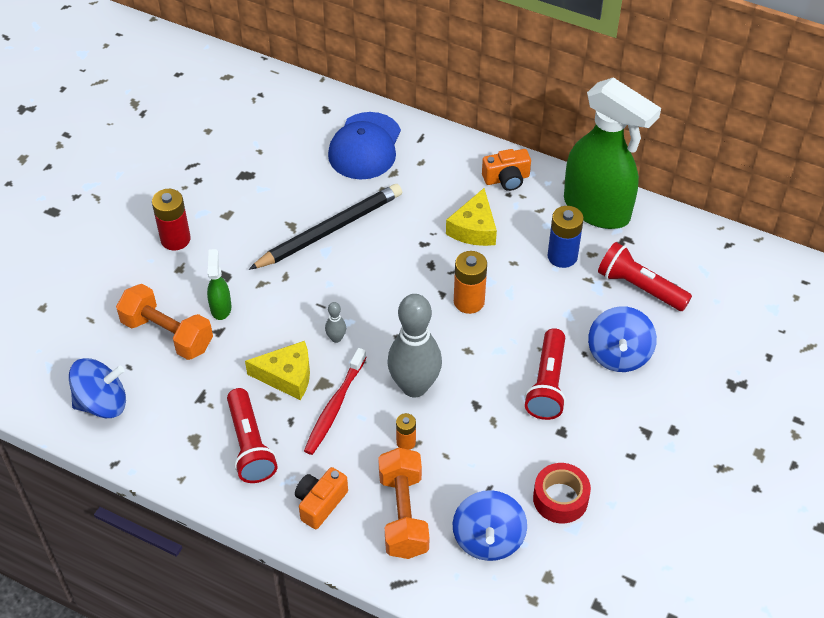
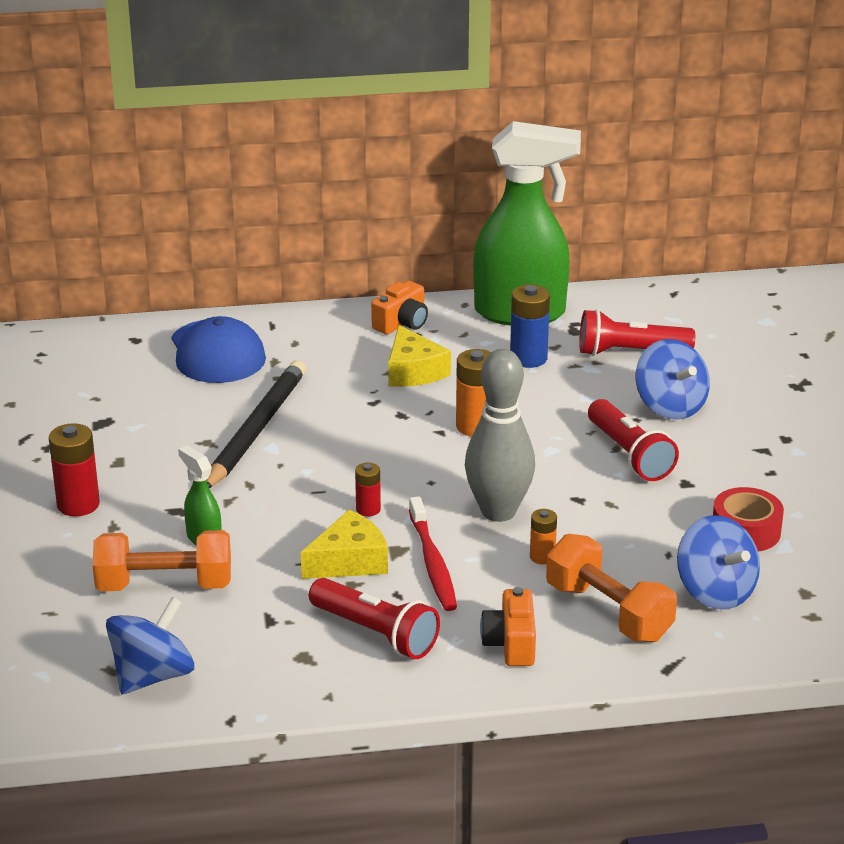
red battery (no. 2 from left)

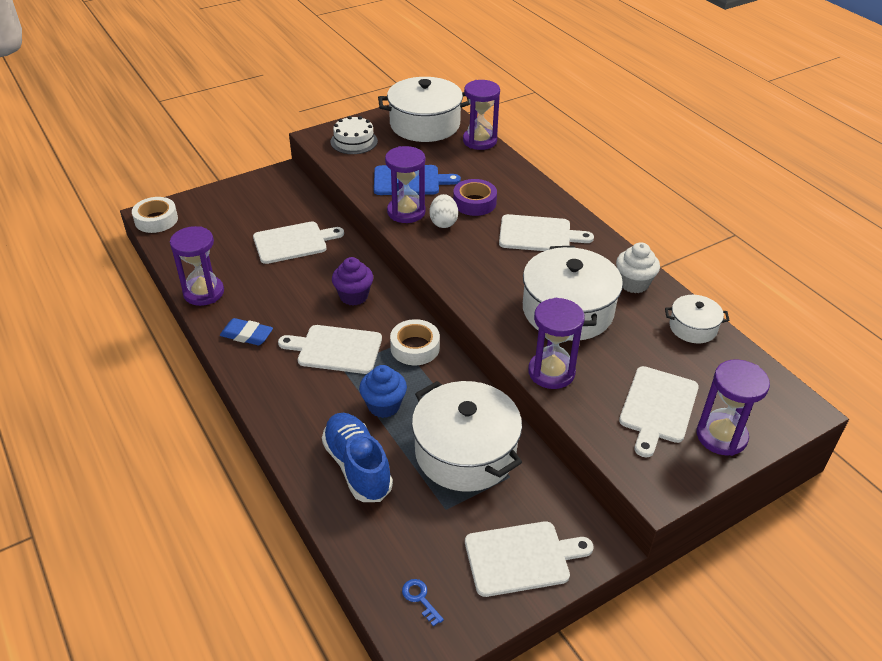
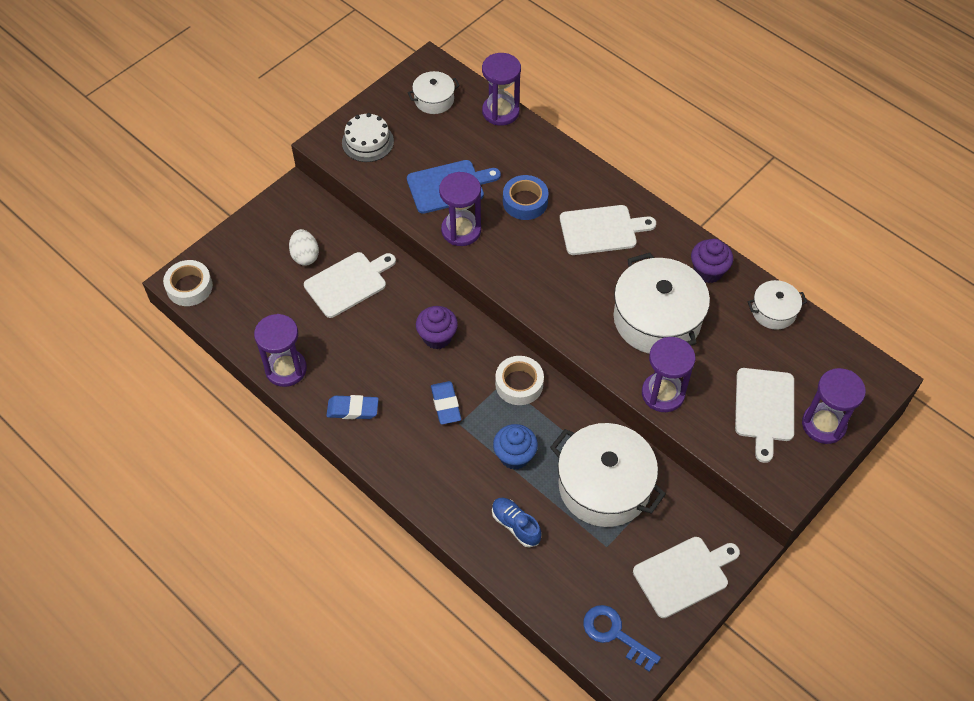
white egg
blue eraser (no. 2 from left)
blue tape
purple cupcake (no. 2 from left)
blue shoe
white pot (no. 1 from left)
blue key

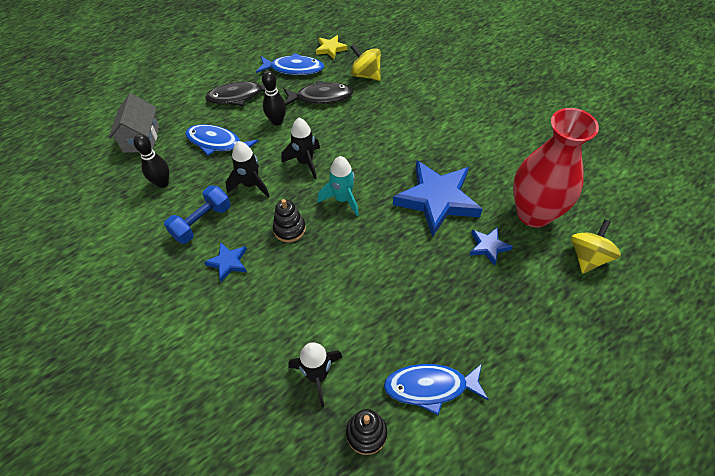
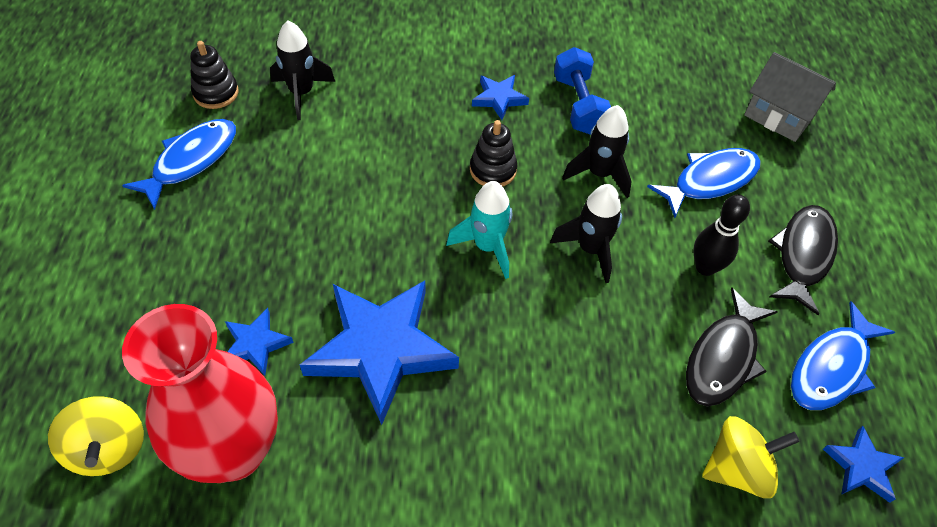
black bowling pin (no. 1 from left in the first image)
blue star (no. 4 from left)

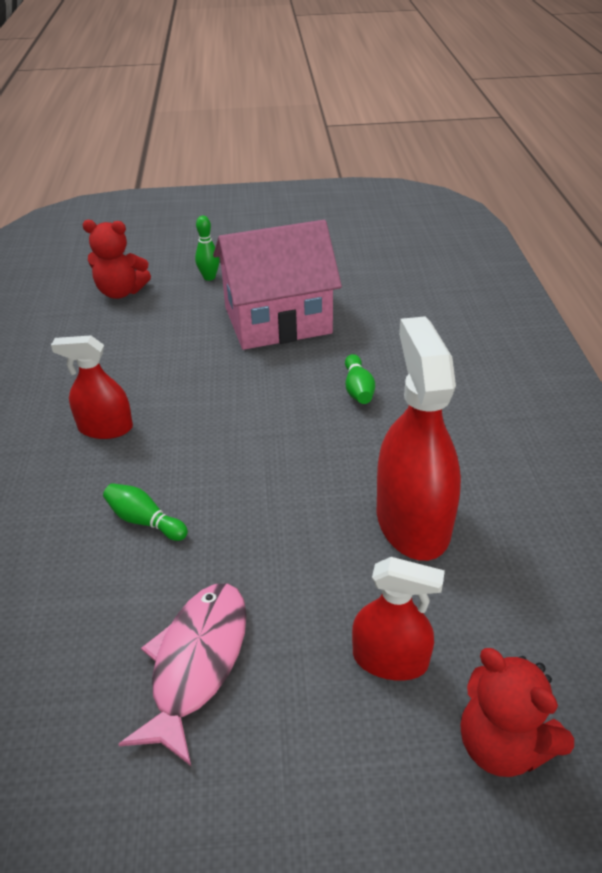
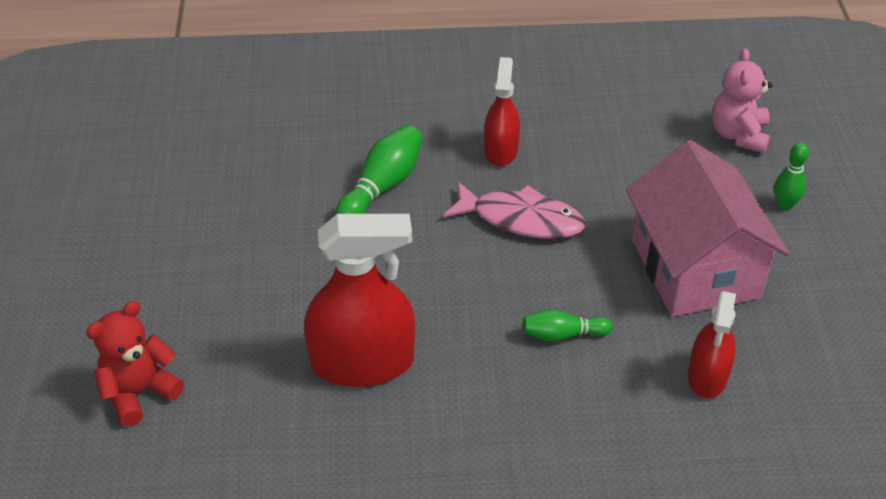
pink fish
red spray bottle (no. 3 from left)
pink teddy bear
green bowling pin (no. 1 from left)

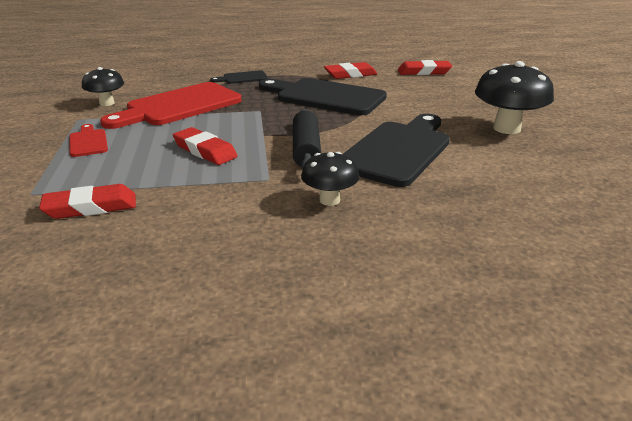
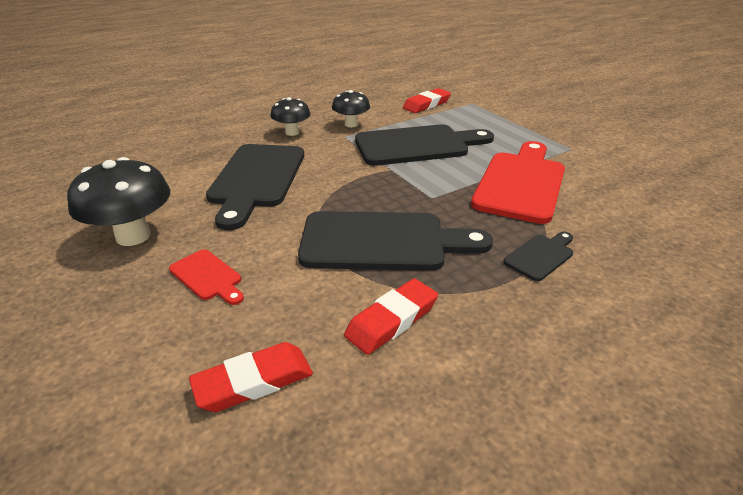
black rolling pin
red cutting board (no. 1 from left)
black mushroom (no. 3 from left)
black cutting board (no. 3 from left)

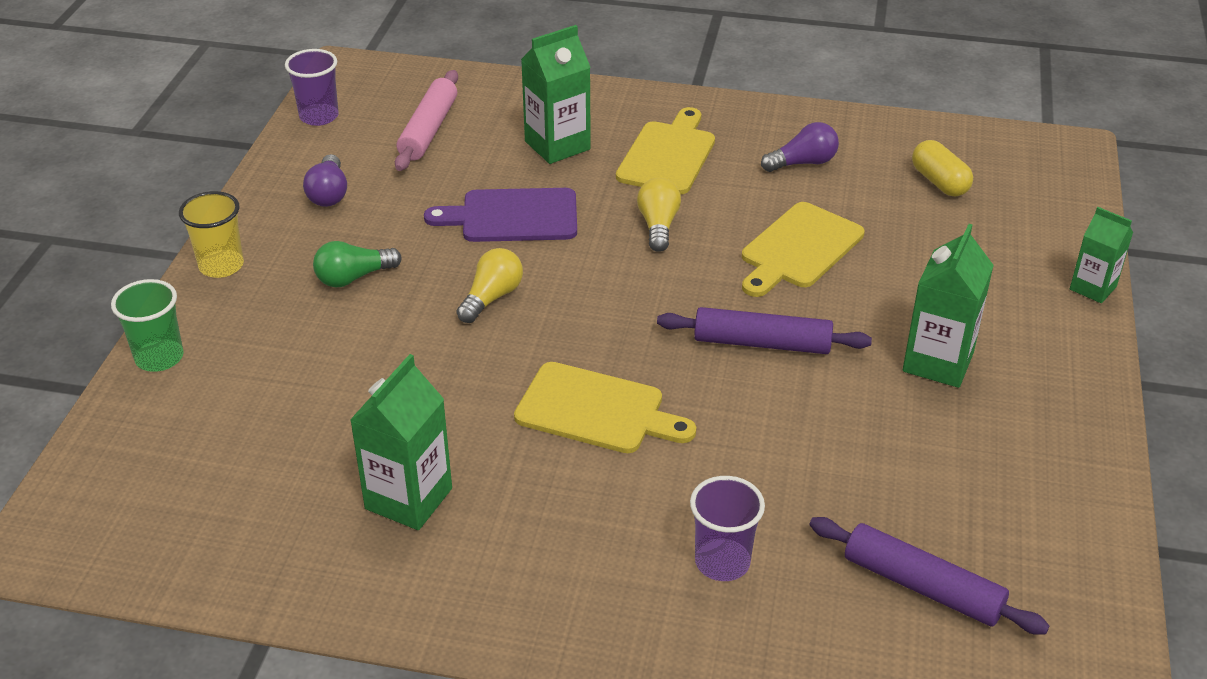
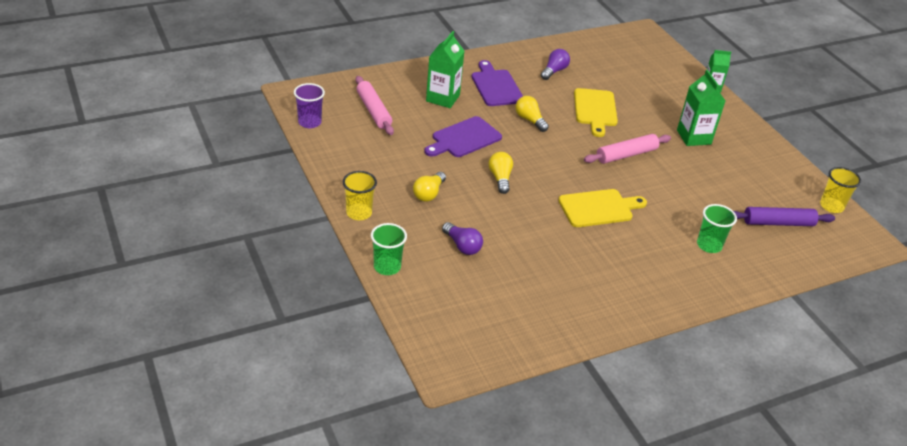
green carton (no. 1 from left in the first image)
yellow capsule
yellow cup (no. 2 from left)
purple light bulb (no. 1 from left)
yellow light bulb (no. 1 from left)
purple cutting board (no. 2 from left)
pink rolling pin (no. 2 from left)
green cup (no. 2 from left)

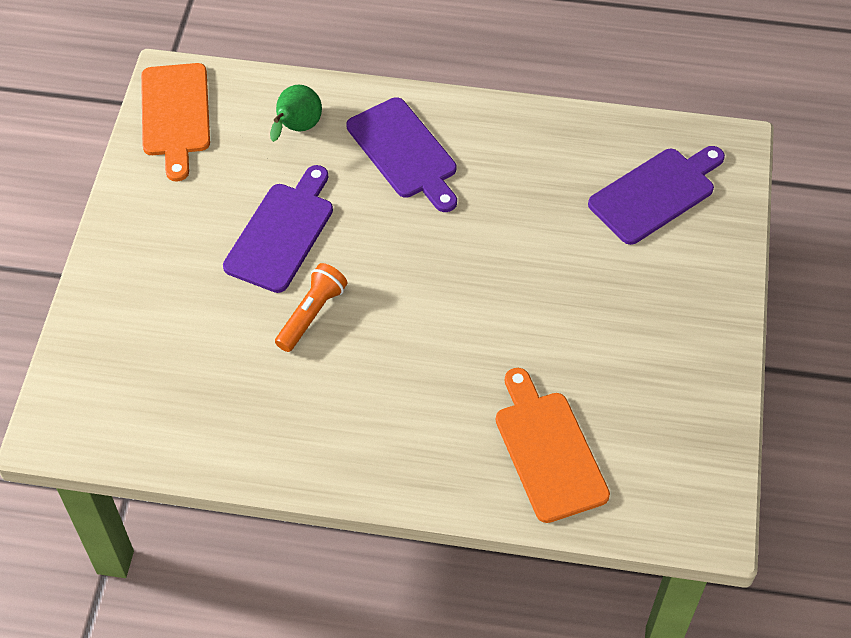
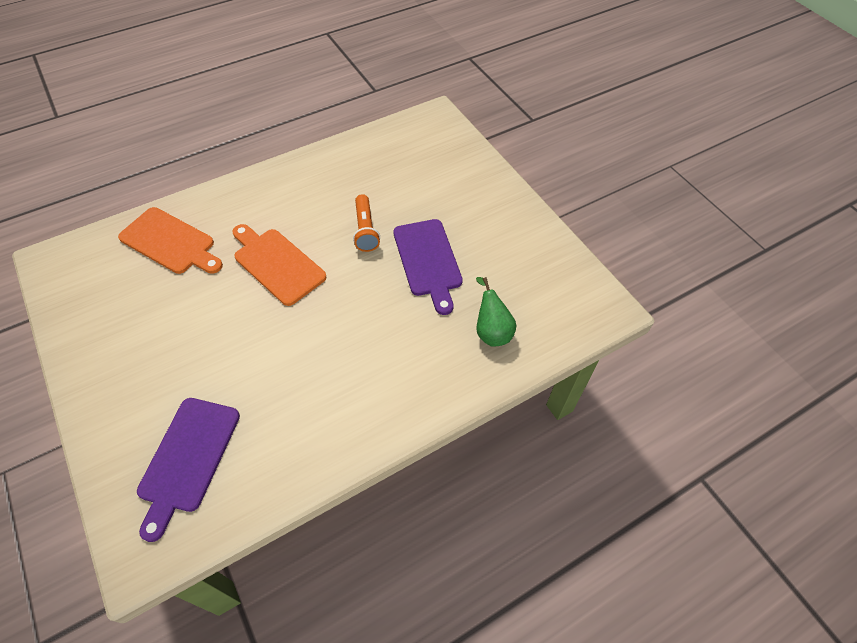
purple cutting board (no. 2 from left in the first image)
orange cutting board (no. 2 from left)

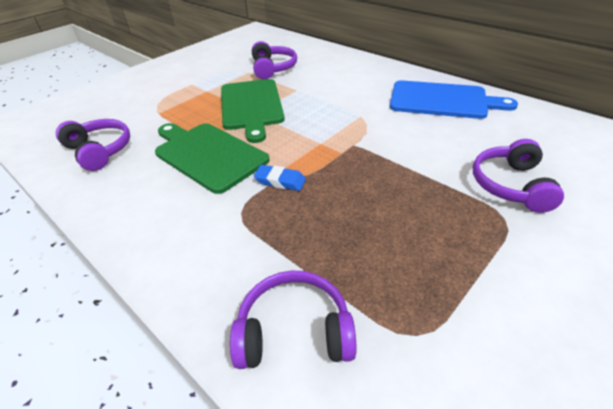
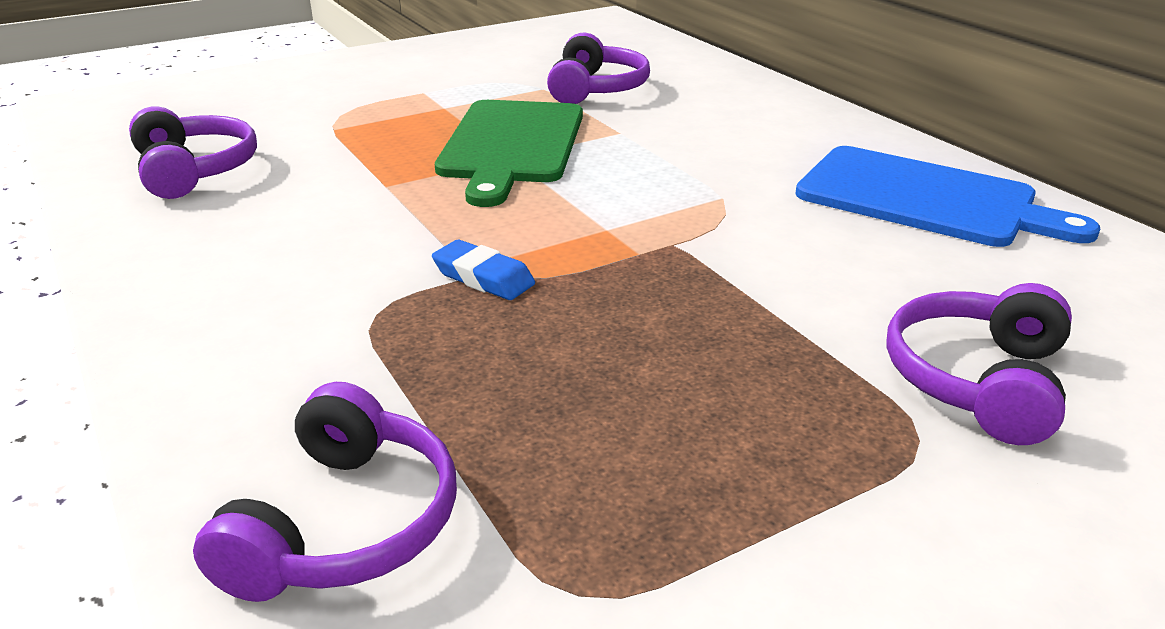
green cutting board (no. 1 from left in the first image)
purple headphones (no. 2 from left)

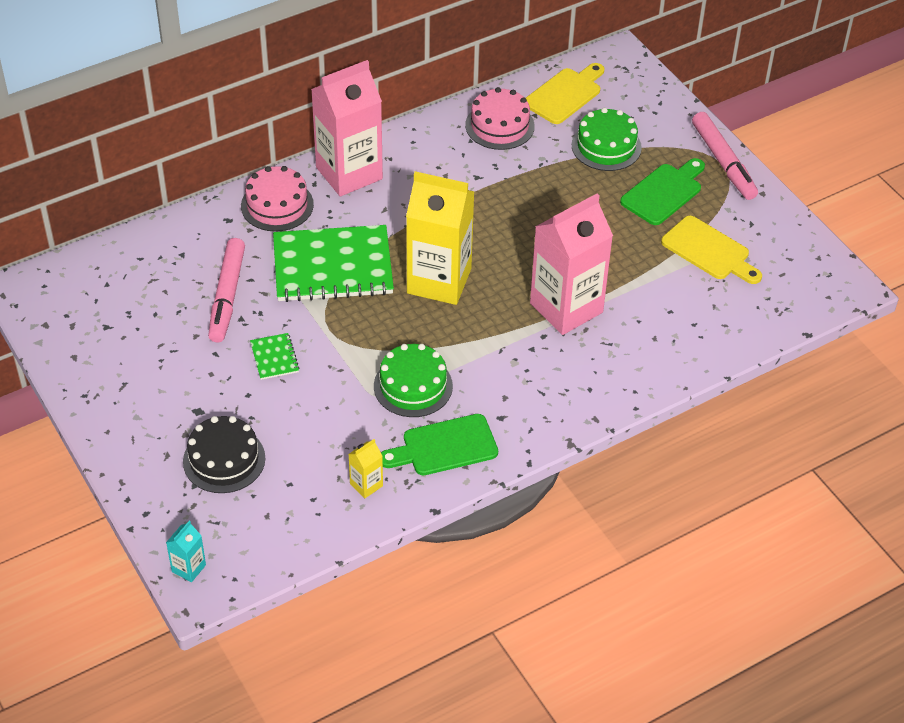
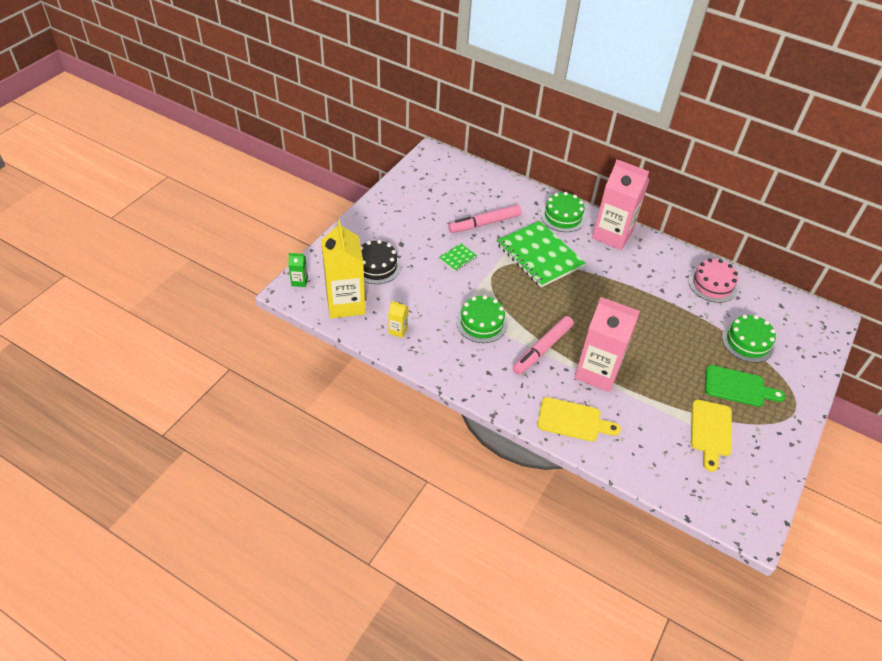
green cutting board (no. 1 from left in the first image)
yellow carton (no. 1 from left)
yellow cutting board (no. 1 from left)
pink marker (no. 2 from left)
green carton
green cake (no. 2 from left)

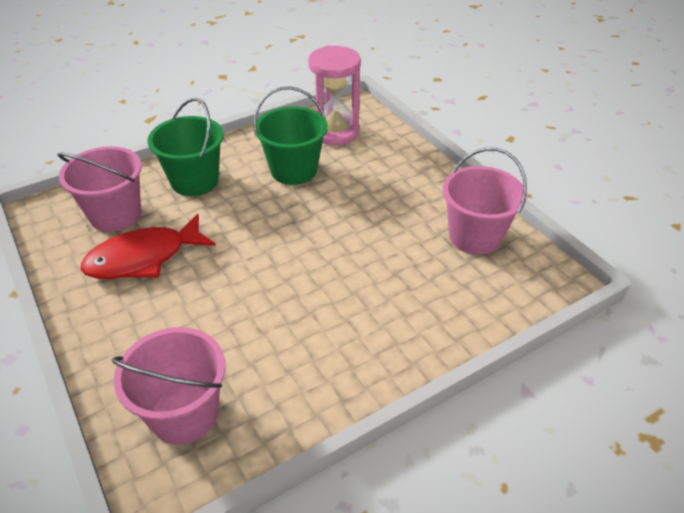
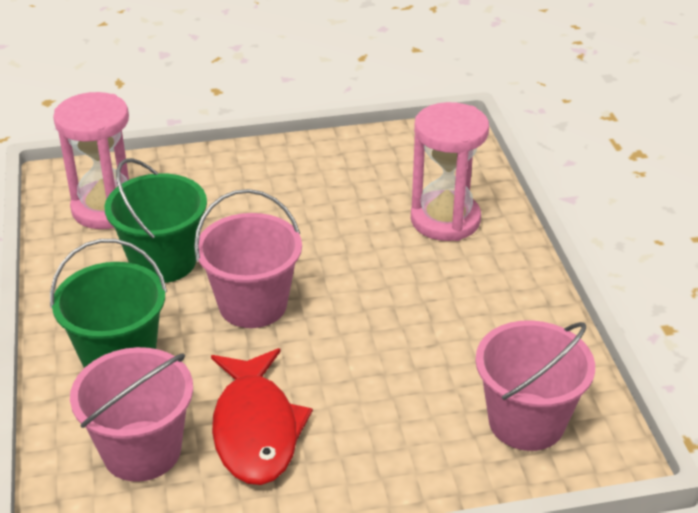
pink hourglass (no. 2 from left)
pink bucket (no. 2 from left)

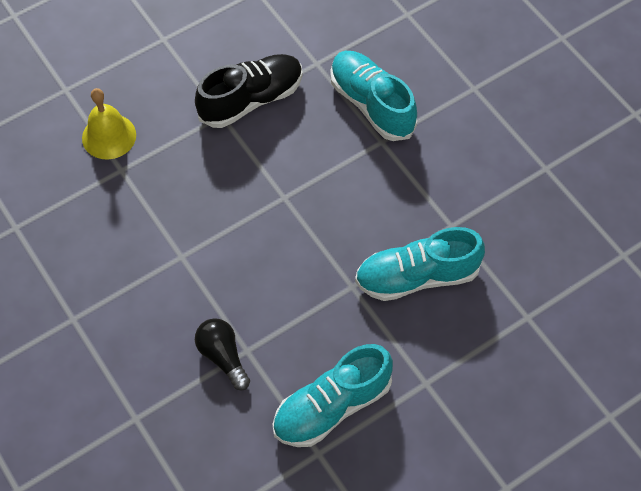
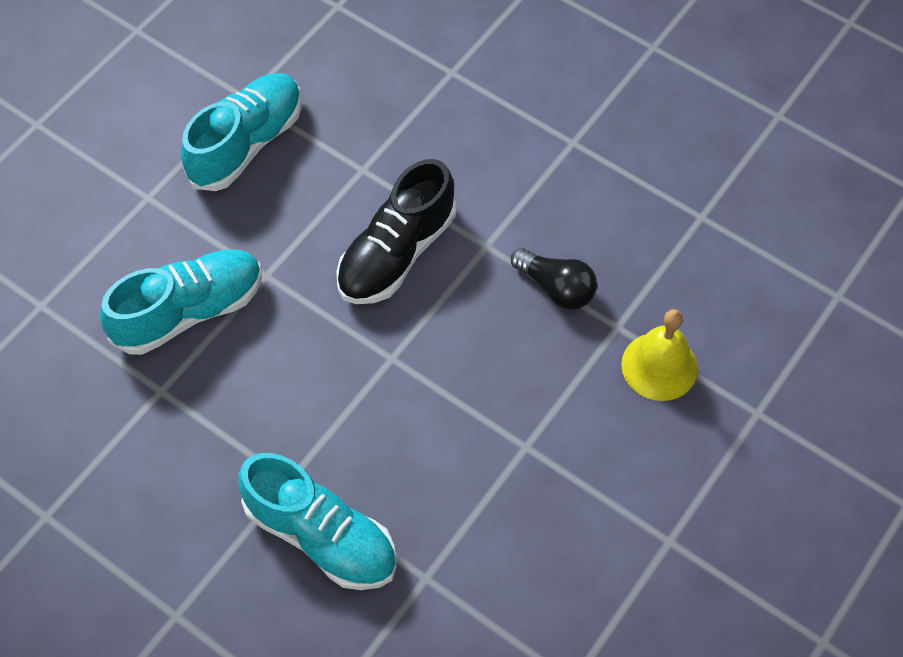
black shoe
black light bulb

